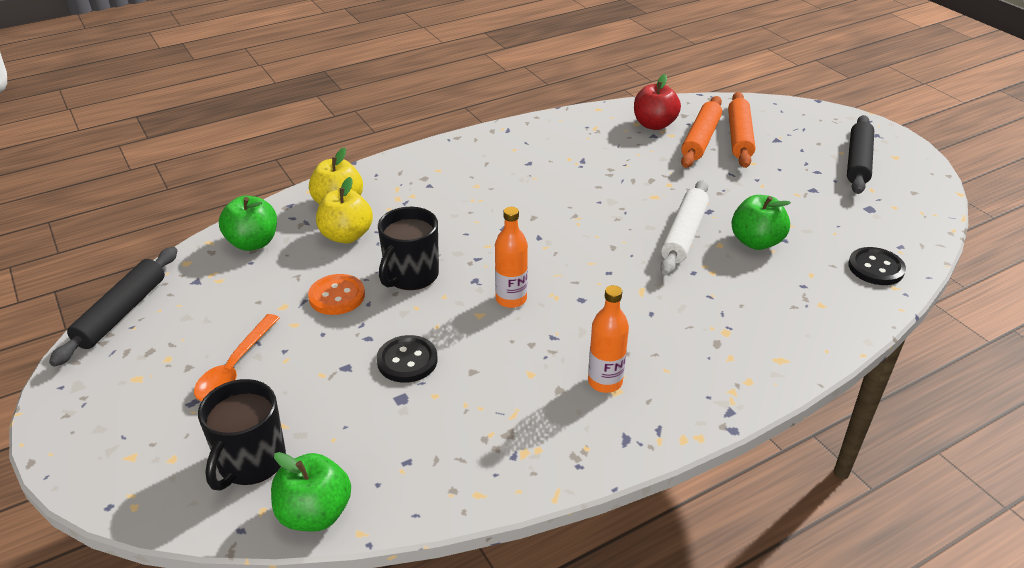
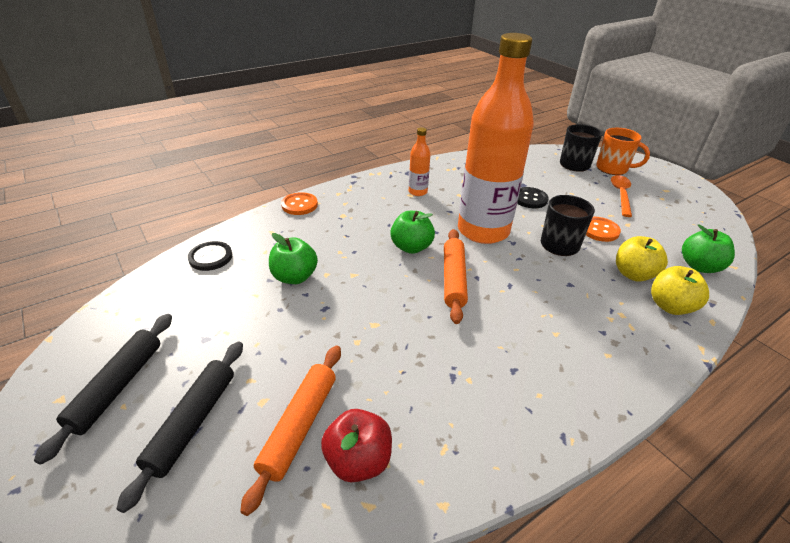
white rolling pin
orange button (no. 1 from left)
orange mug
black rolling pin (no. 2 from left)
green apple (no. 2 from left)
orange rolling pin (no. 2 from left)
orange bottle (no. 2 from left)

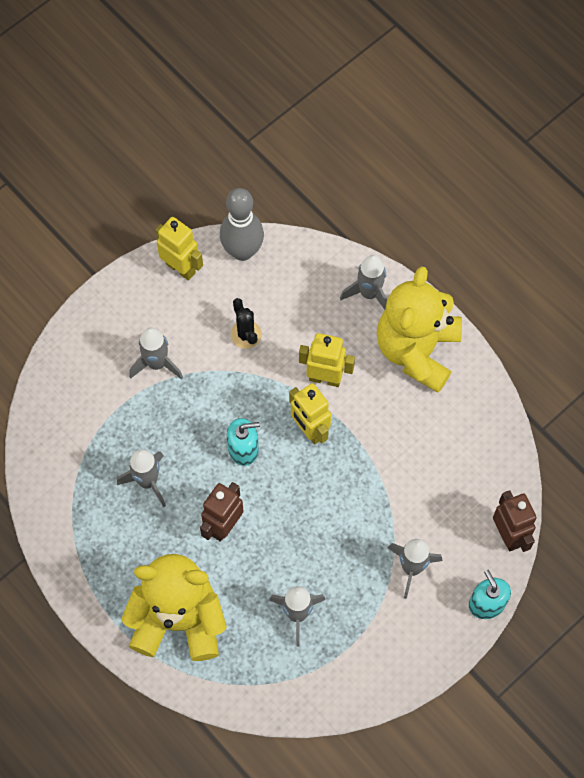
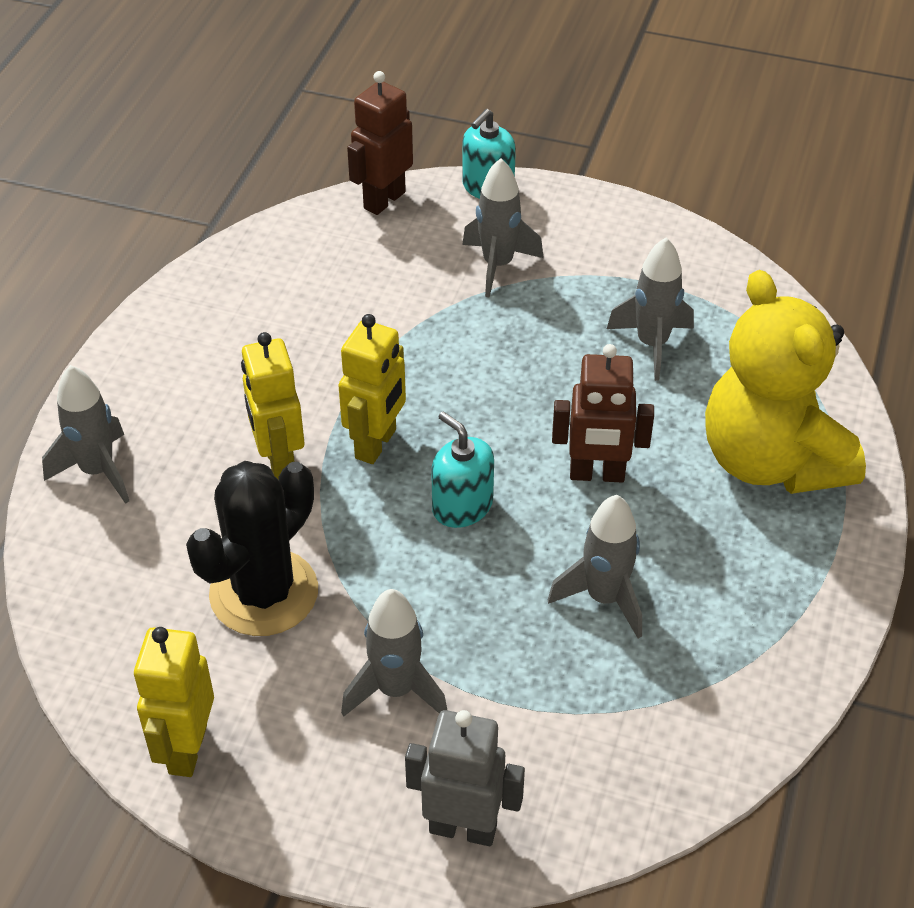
grey bowling pin
yellow teddy bear (no. 2 from left in the first image)
grey robot
black cactus

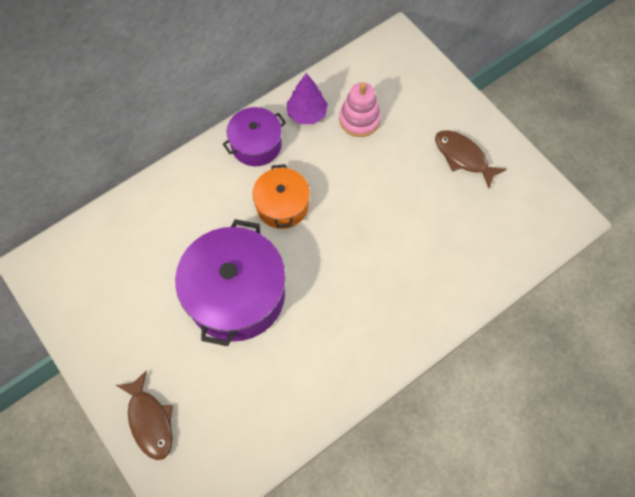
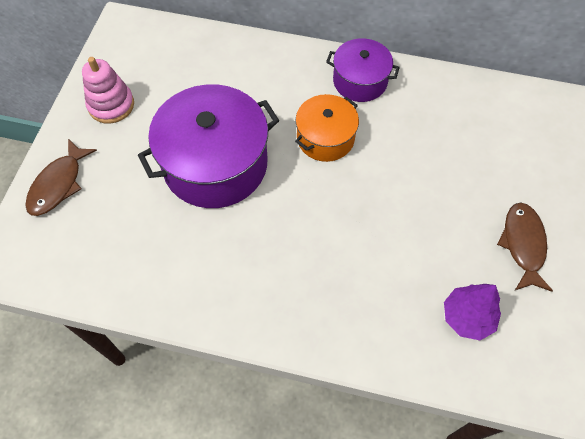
purple tree
pink stacking toy

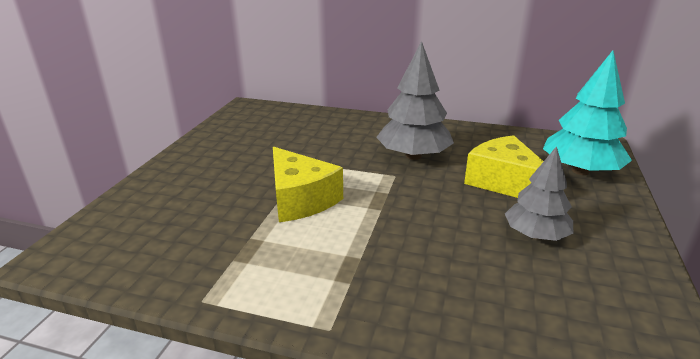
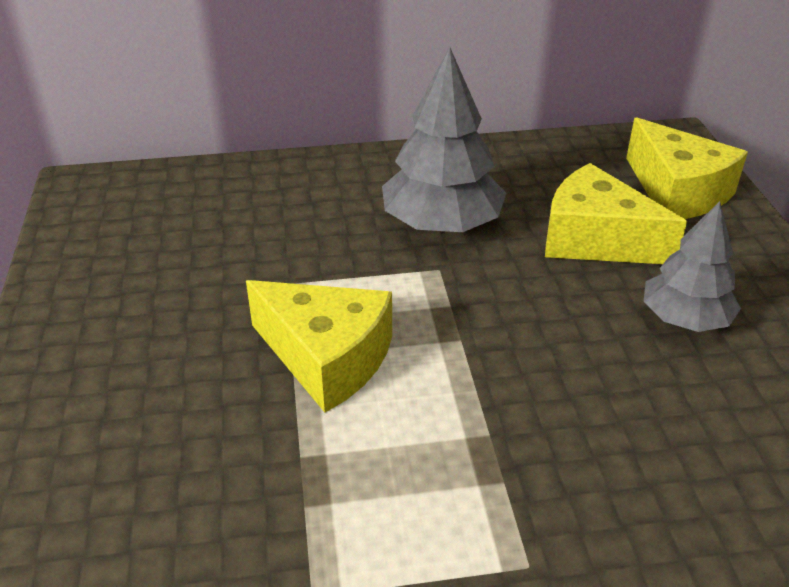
yellow cheese (no. 3 from left)

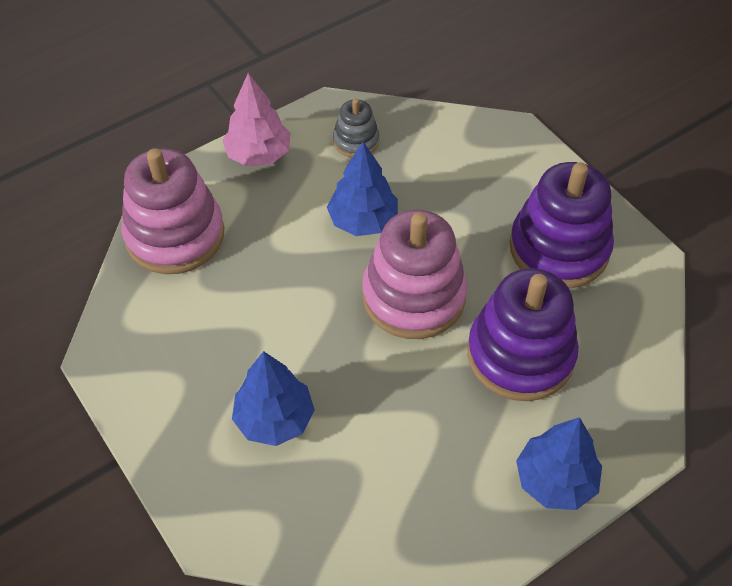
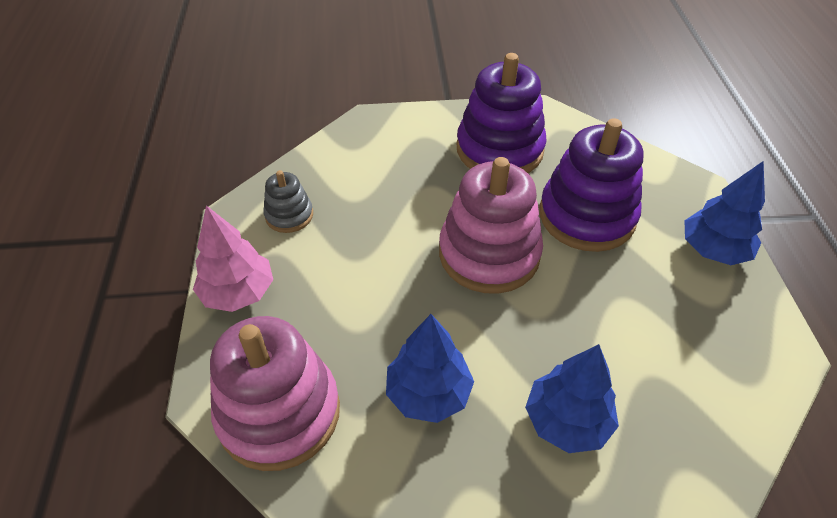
blue tree (no. 1 from left)

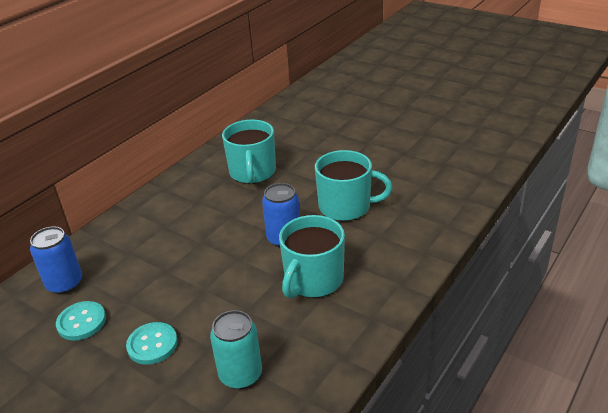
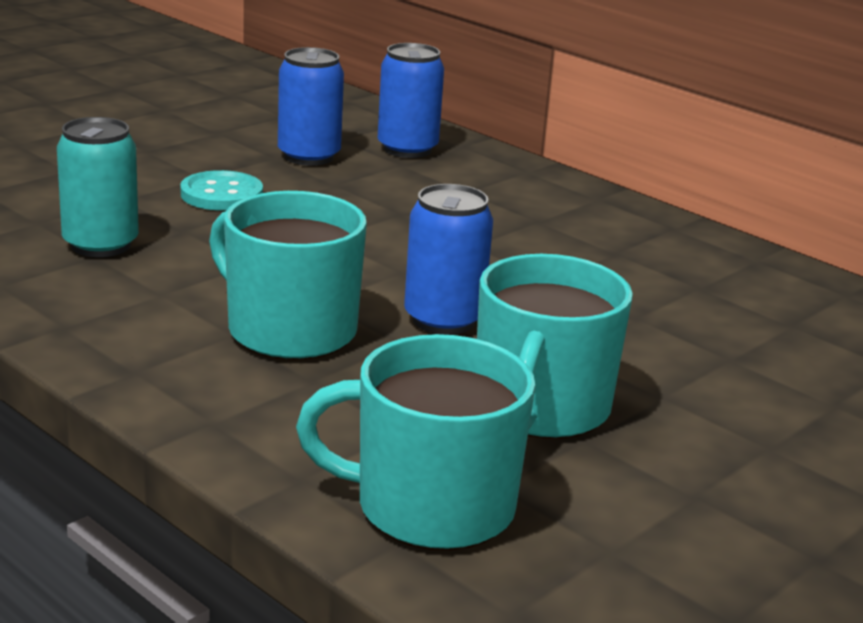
turquoise mug (no. 2 from left)
blue can (no. 1 from left)

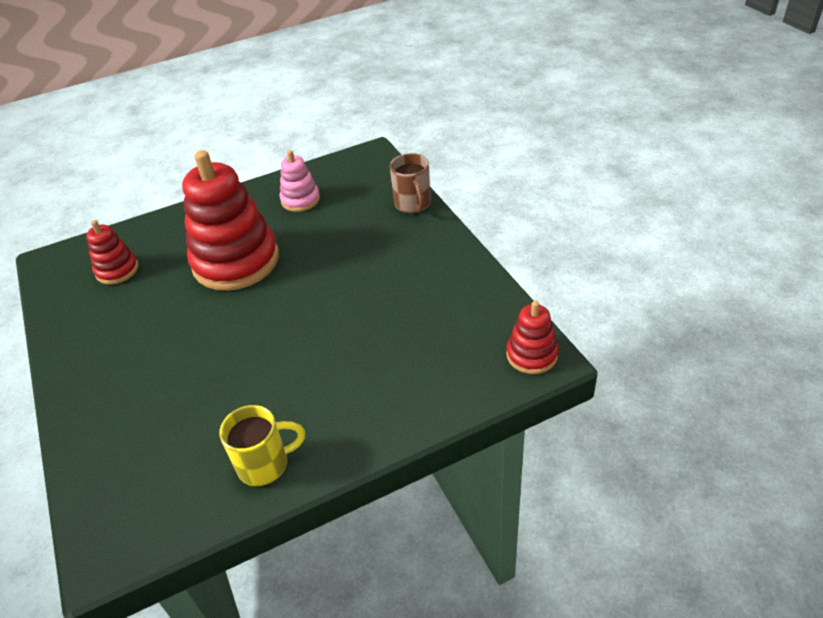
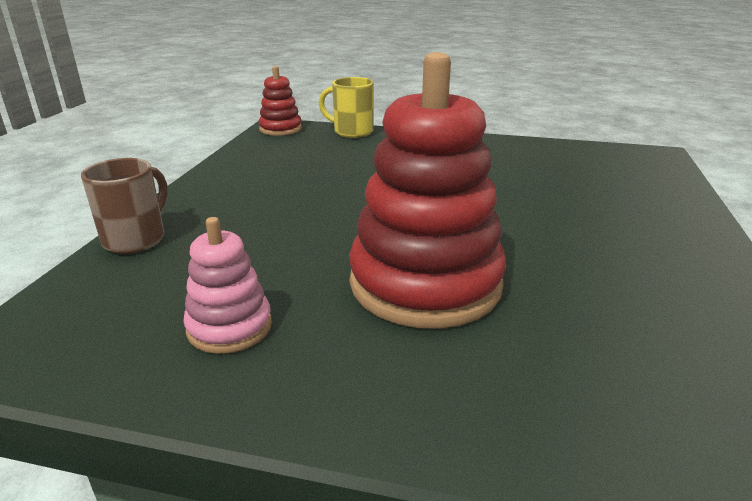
red stacking toy (no. 1 from left in the first image)
yellow mug

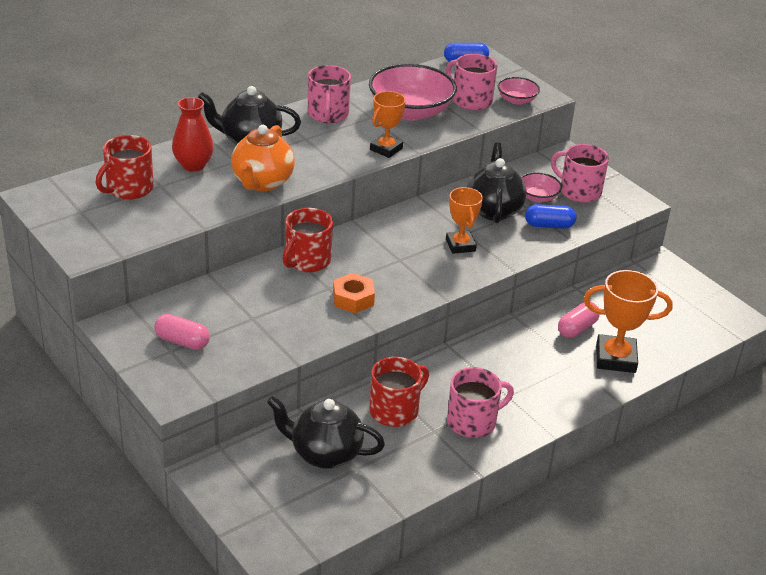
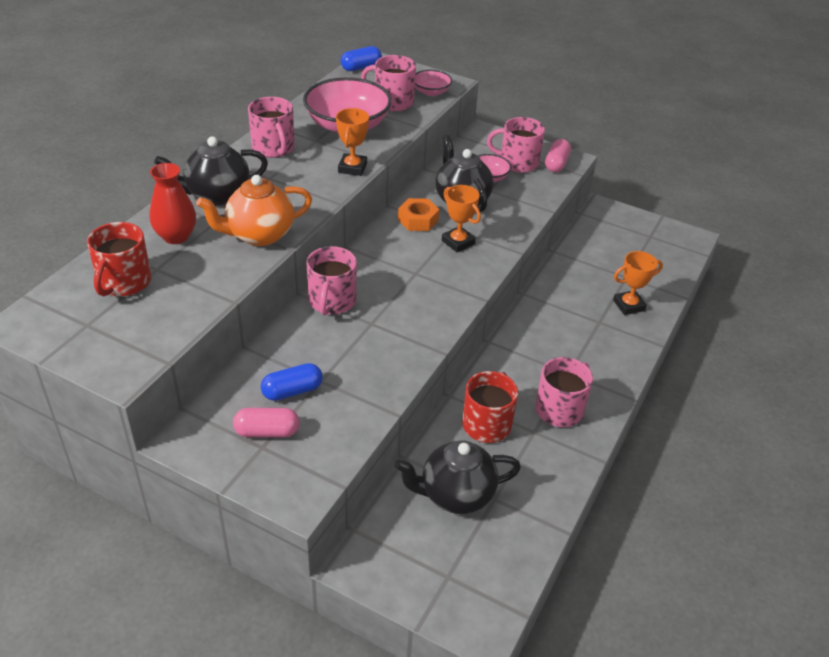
orange nut
blue capsule (no. 1 from left)
pink capsule (no. 2 from left)
pink mug (no. 2 from left)
orange teapot
orange trophy (no. 3 from left)

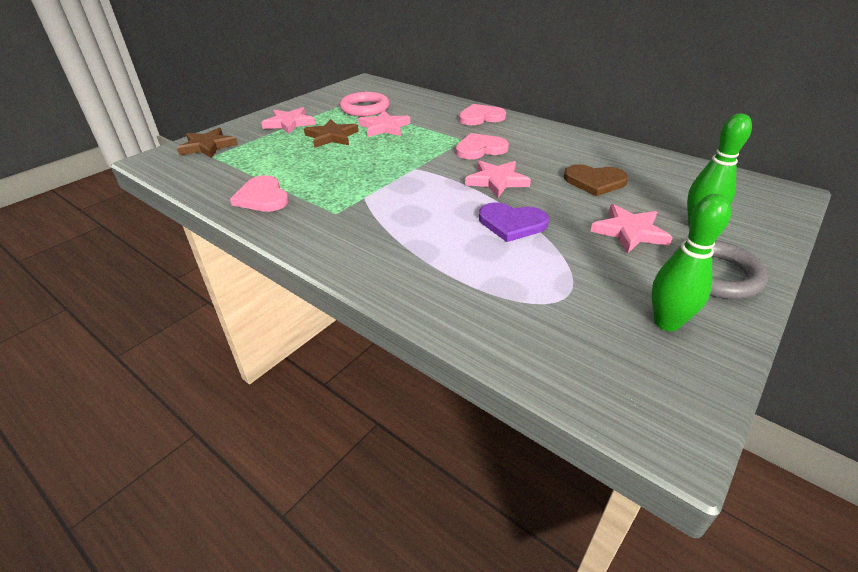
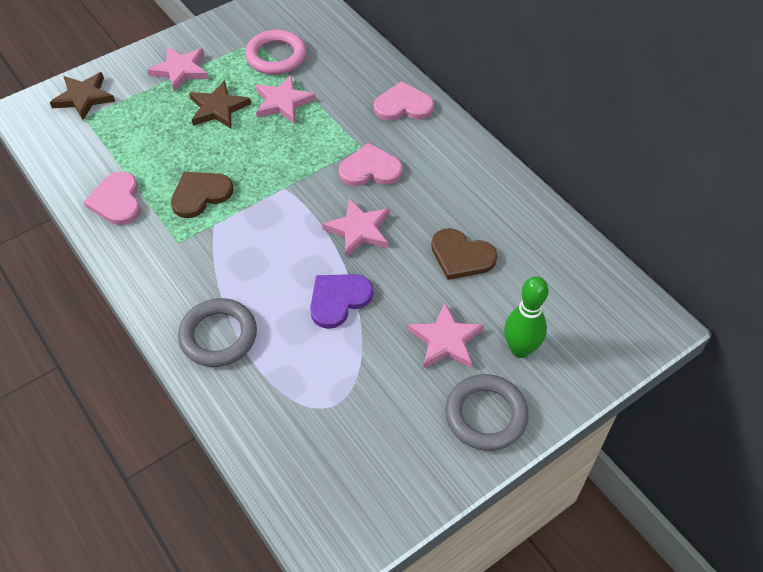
green bowling pin (no. 1 from left in the first image)
brown heart (no. 1 from left)
grey ring (no. 1 from left)
purple heart

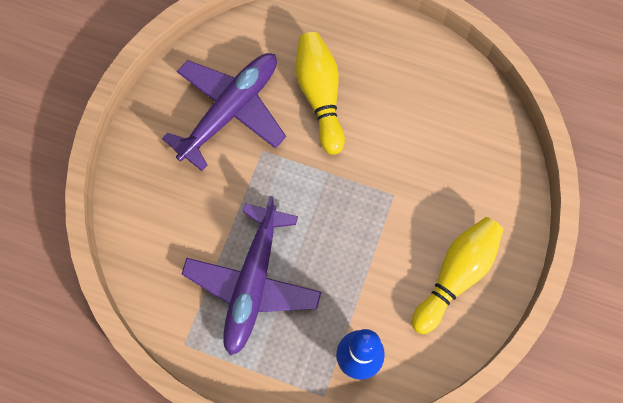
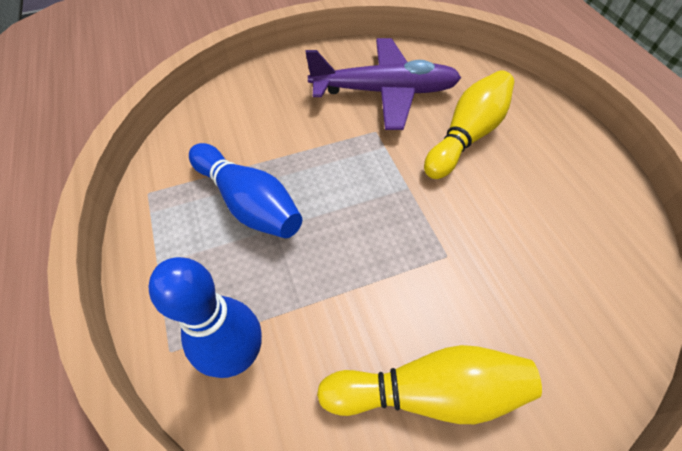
blue bowling pin (no. 2 from left)

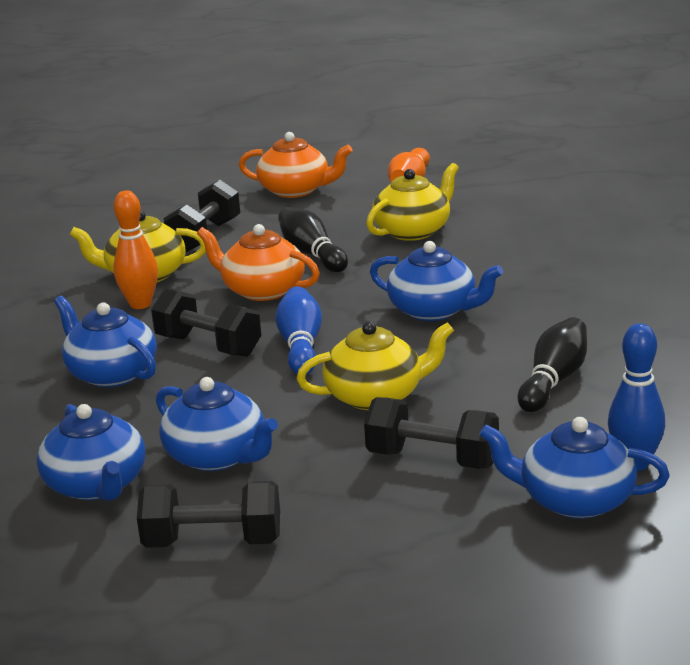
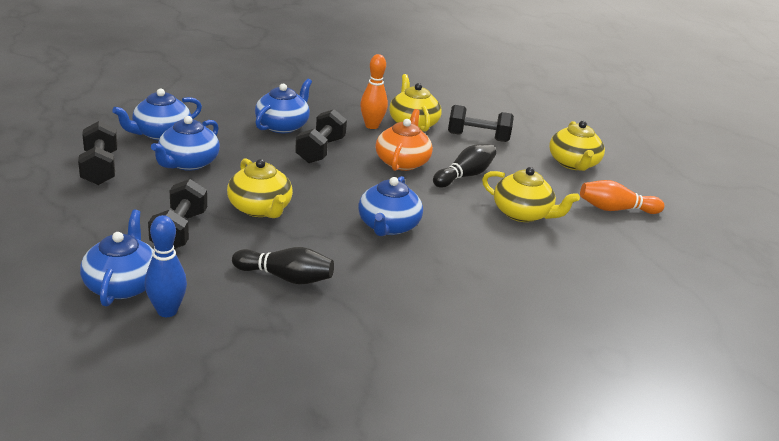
blue bowling pin (no. 1 from left in the first image)
yellow teapot (no. 4 from left)

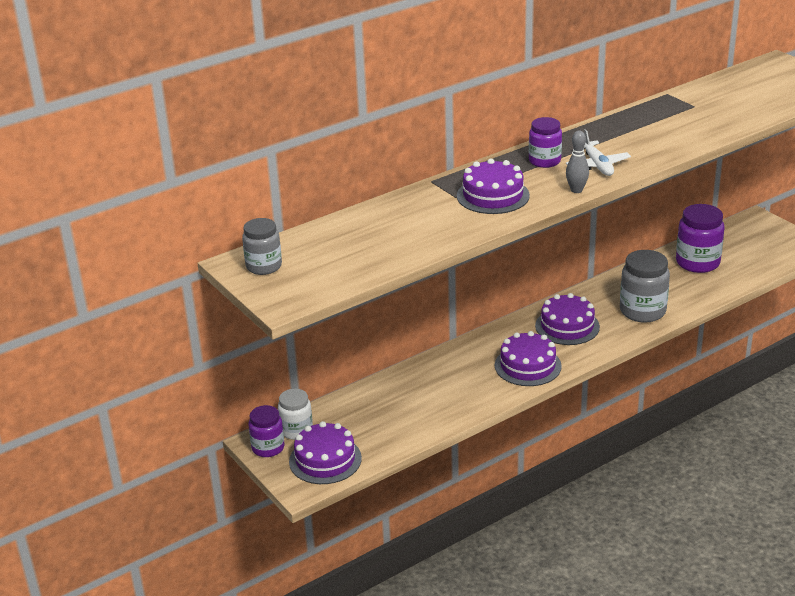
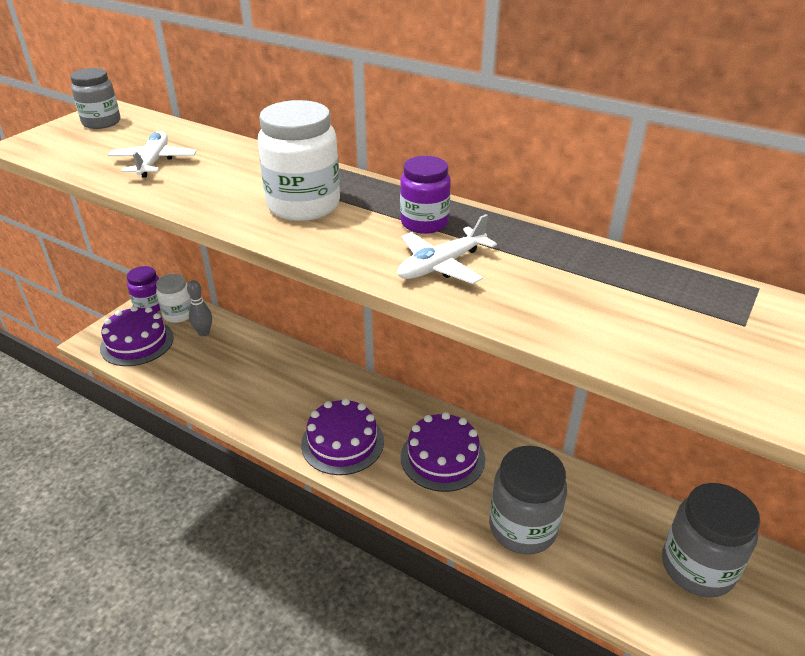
white plane (no. 1 from left)
grey bowling pin
white jar (no. 2 from left)
grey jar (no. 3 from left)

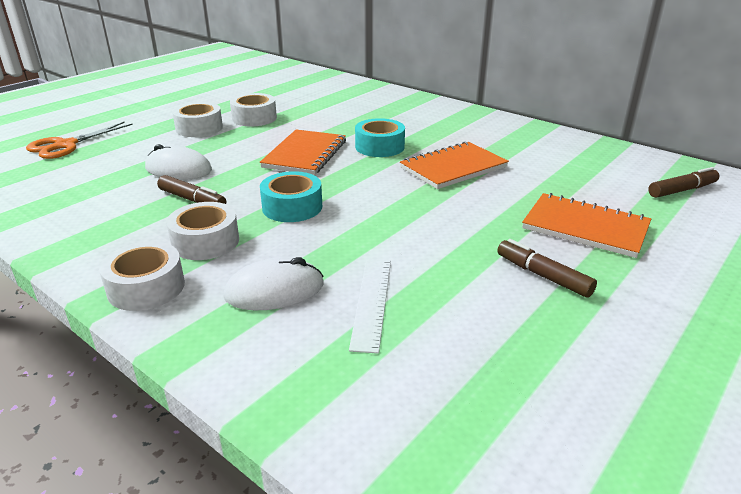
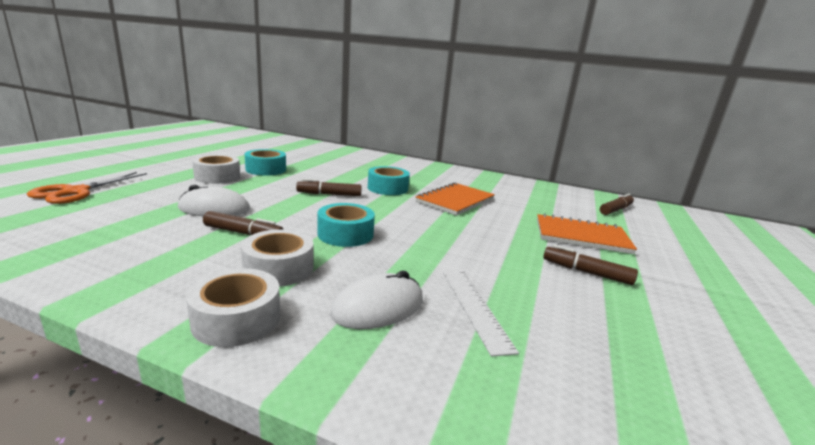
brown marker (no. 2 from left)
turquoise tape (no. 1 from left)

